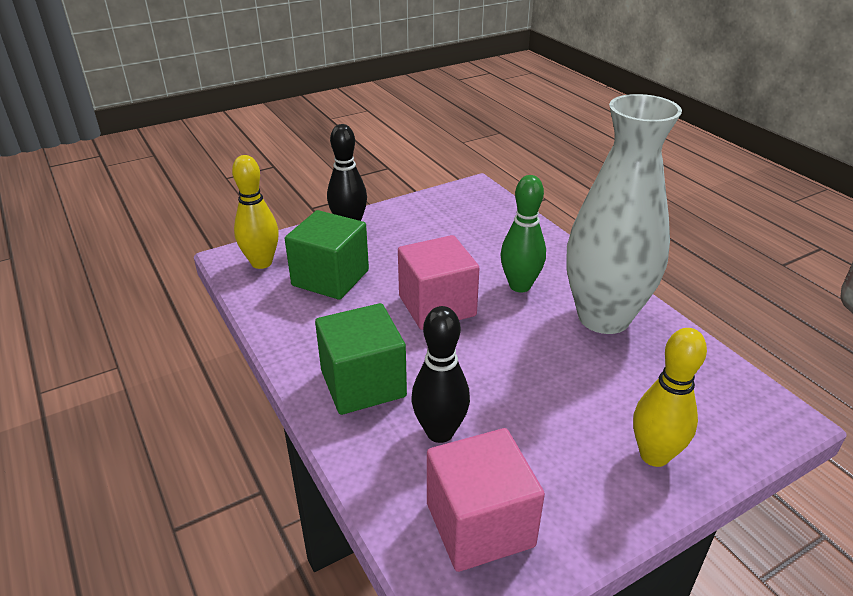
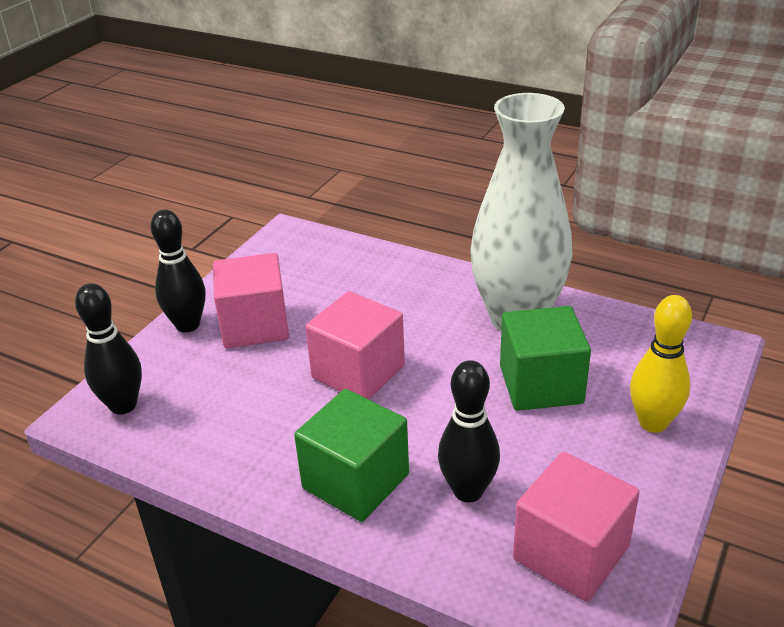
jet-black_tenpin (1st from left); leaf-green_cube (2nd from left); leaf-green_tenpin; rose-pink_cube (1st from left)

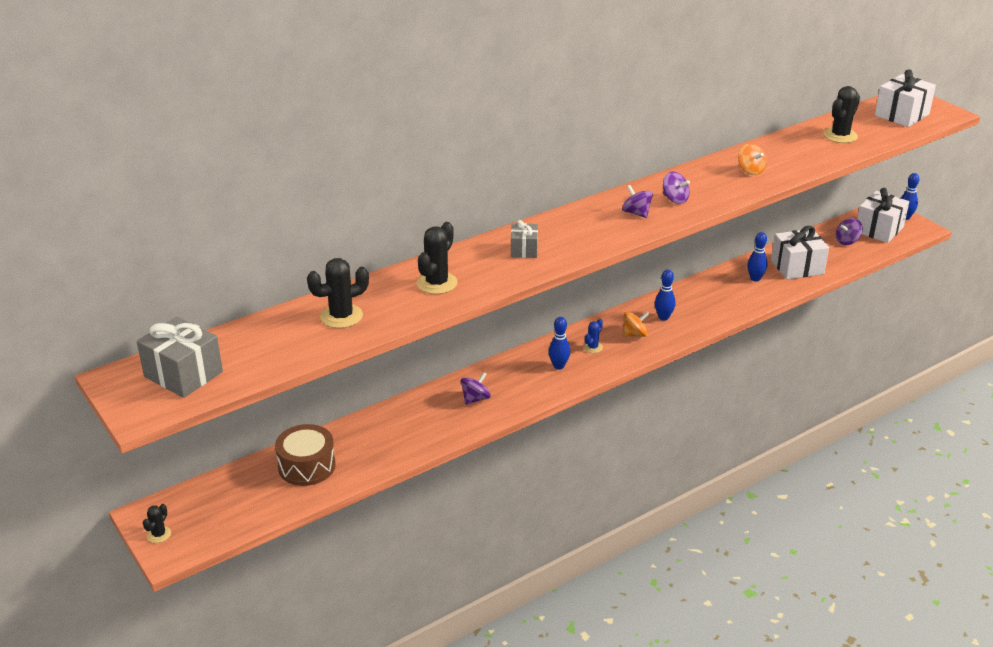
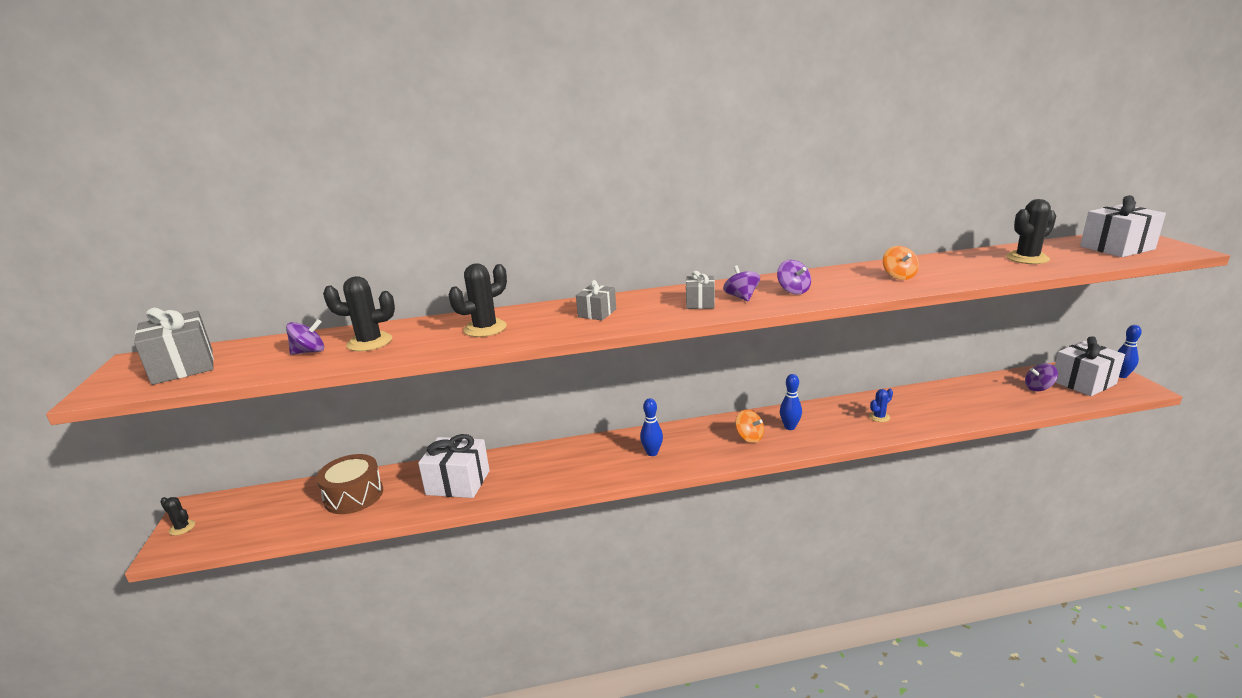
jet-black_cactus (1st from left); royal_purple_whirligig (1st from left); royal_blue_cactus; orange-coloured_whirligig (1st from left); royal_blue_tenpin (3rd from left in the first image); white_present (1st from left); grey_present (3rd from left)

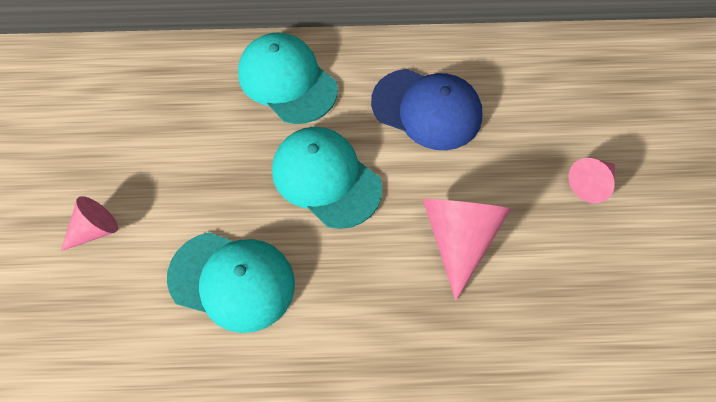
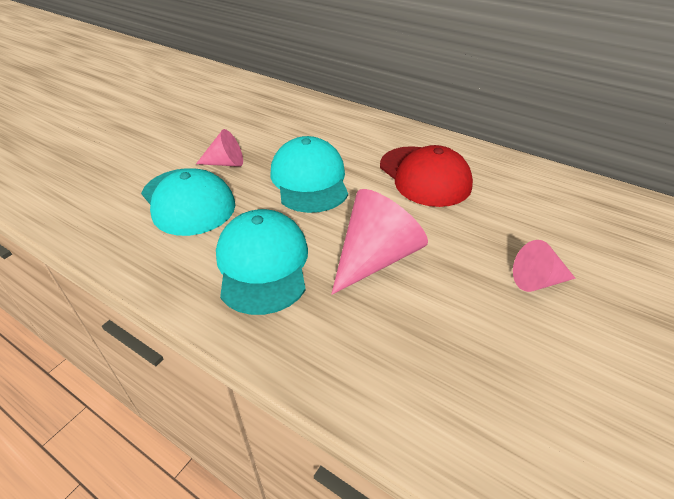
rose-pink_cone (1st from left); turquoise_cap (2nd from left); crimson_cap

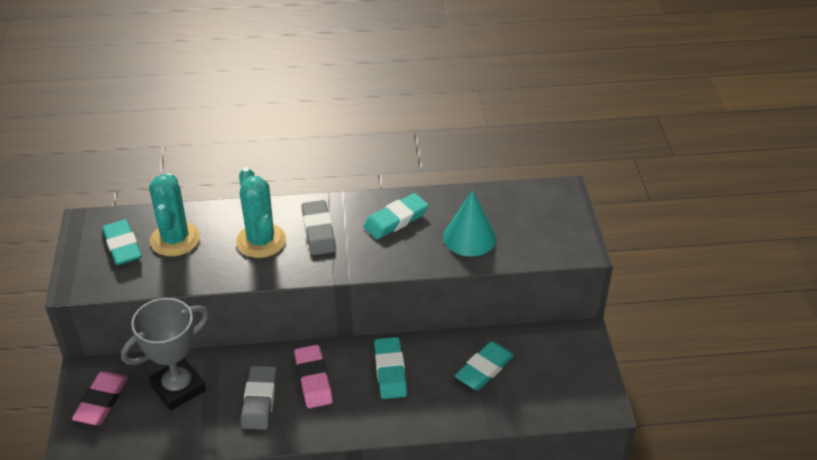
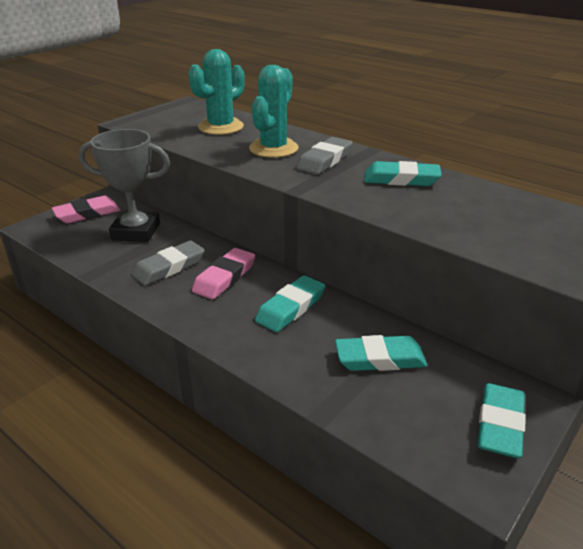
turquoise_eraser (4th from left); turquoise_cone

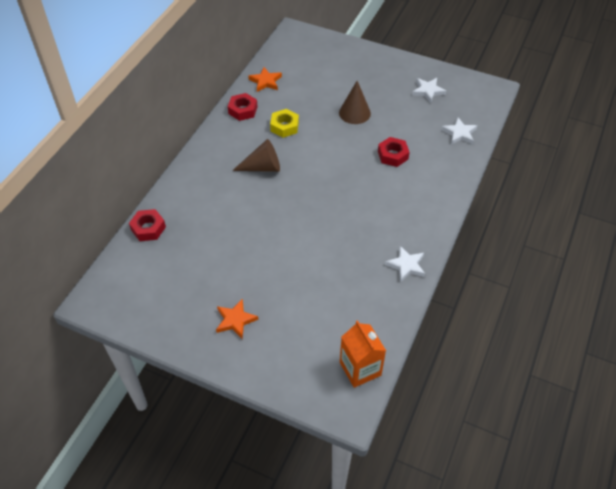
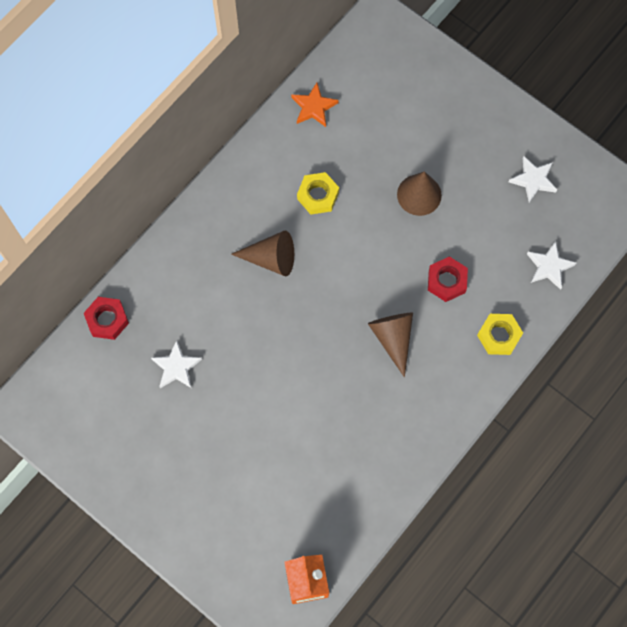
orange-coloured_five-pointed_star (1st from left in the first image); crimson_nut (2nd from left in the first image); white_five-pointed_star (1st from left); dark_brown_cone (2nd from left); golden_nut (2nd from left)

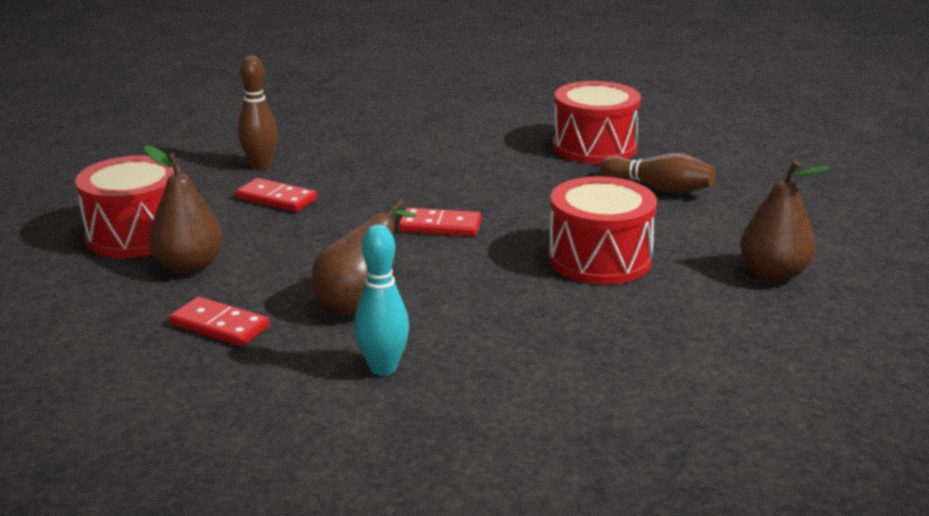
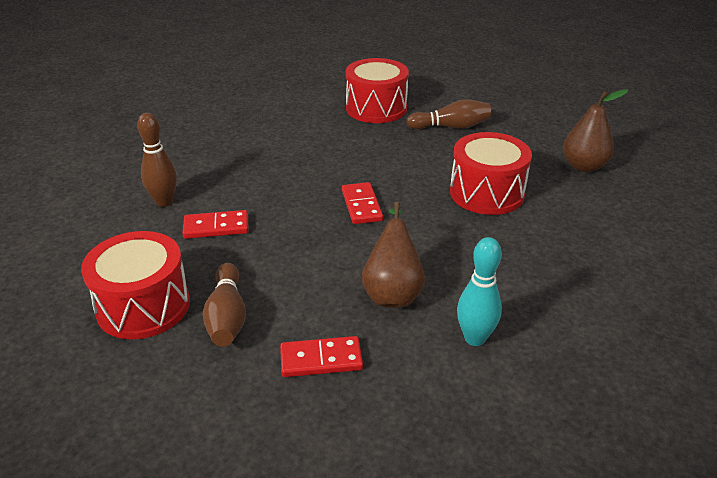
dark_brown_tenpin (2nd from left); crimson_domino_piece (3rd from left)

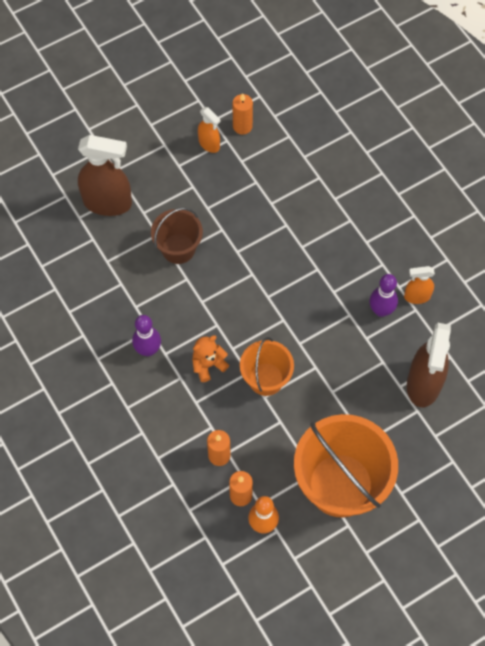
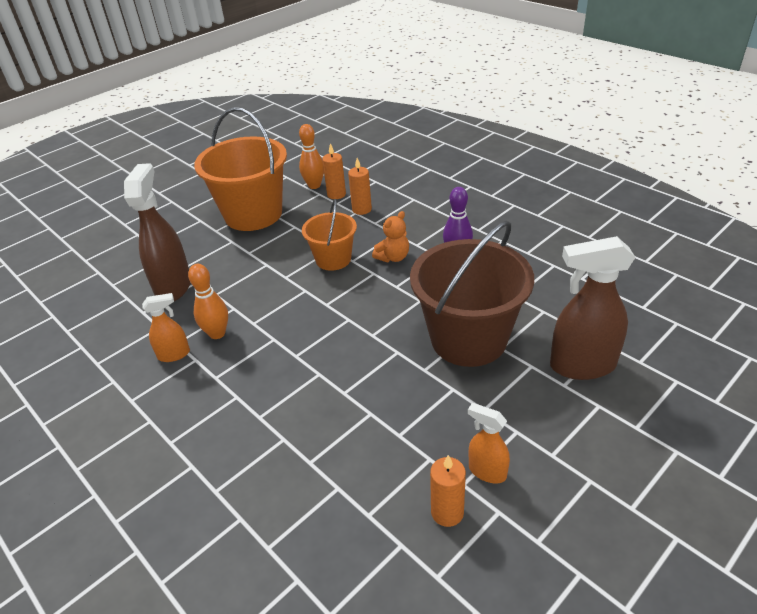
dark_brown_pail; orange-coloured_tenpin (1st from left)

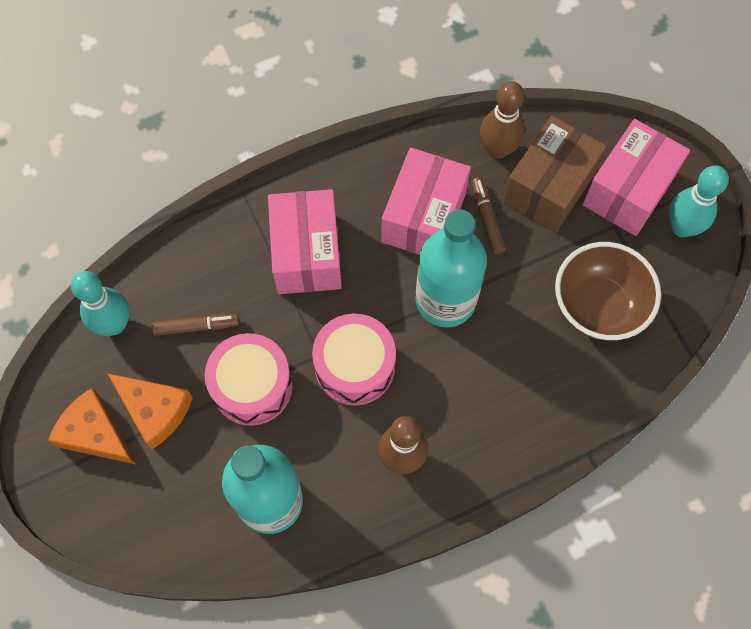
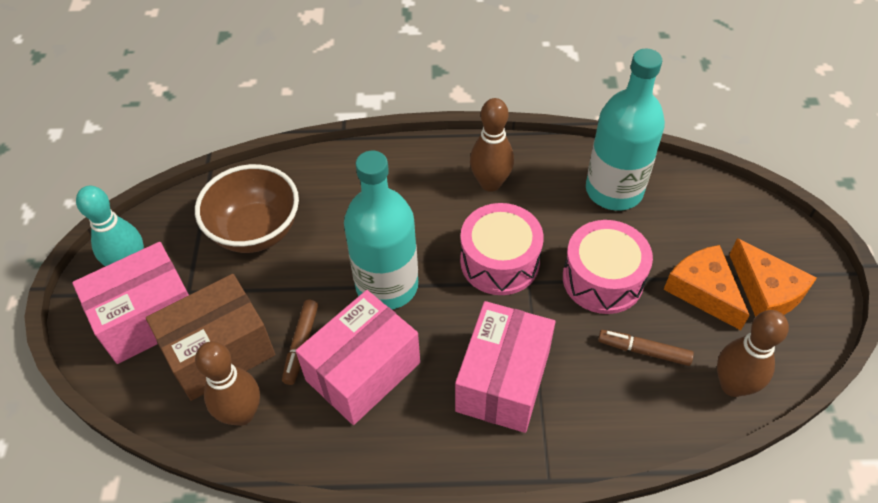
dark_brown_tenpin (3rd from left)

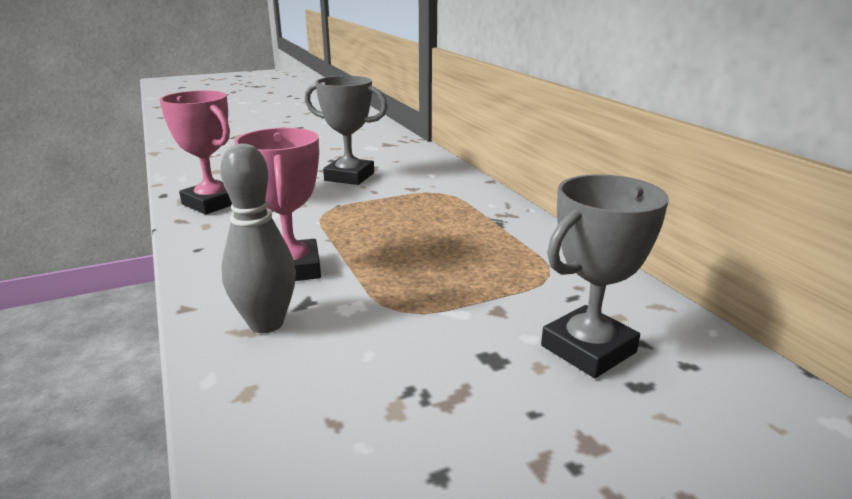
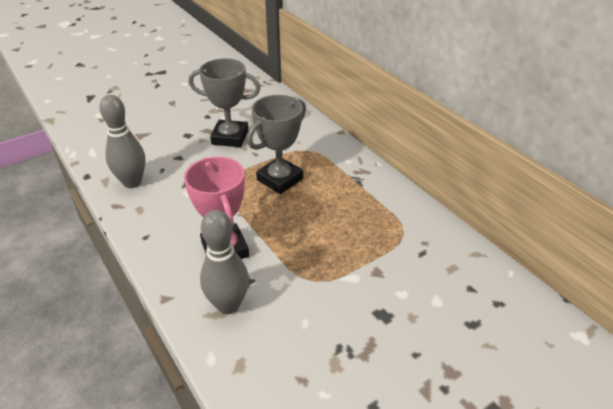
grey_tenpin (1st from left); grey_prize_cup (2nd from left)

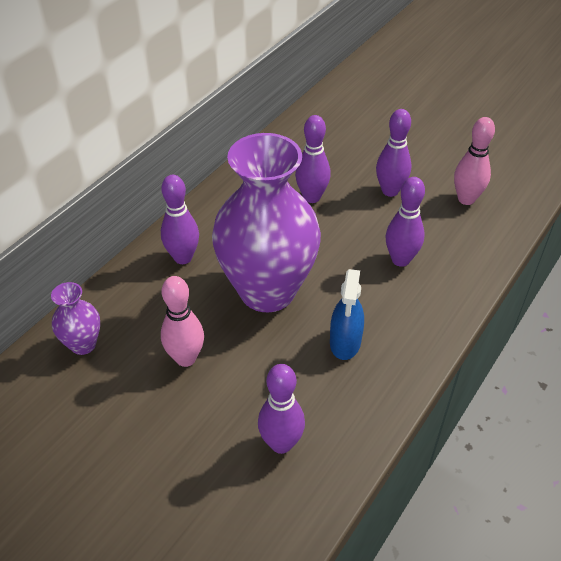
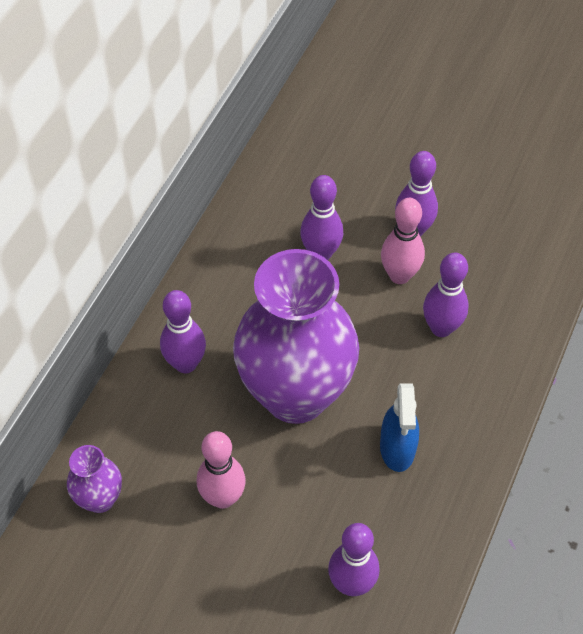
rose-pink_tenpin (2nd from left)

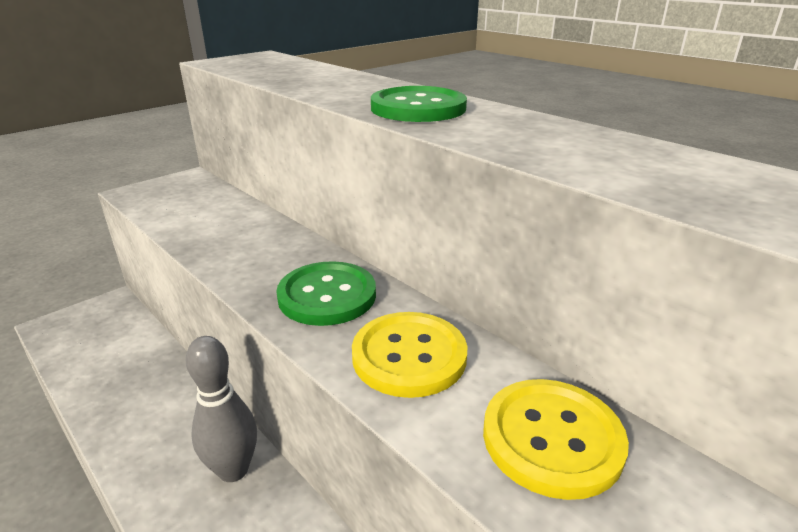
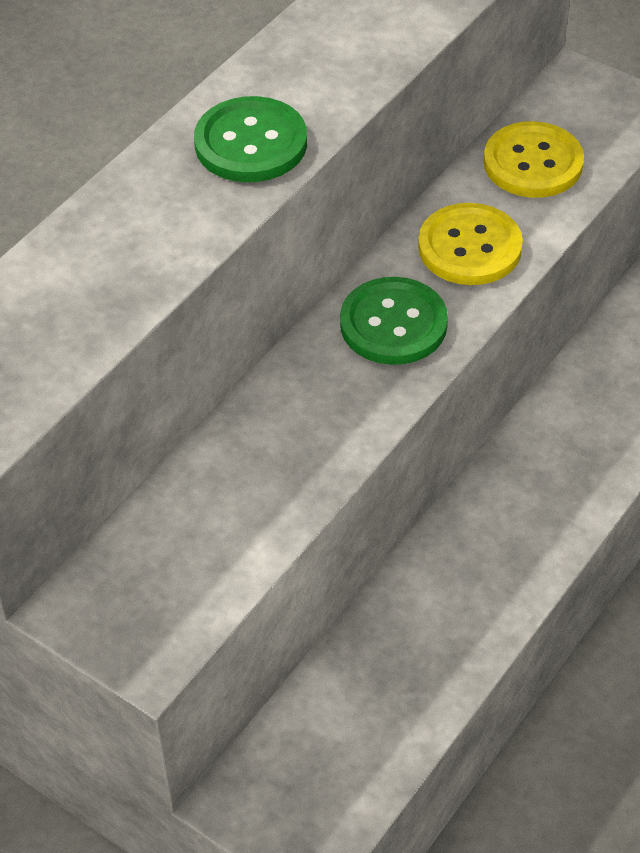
grey_tenpin

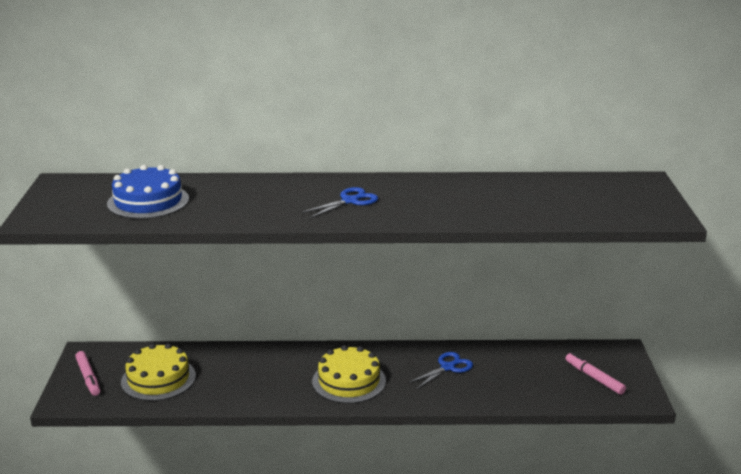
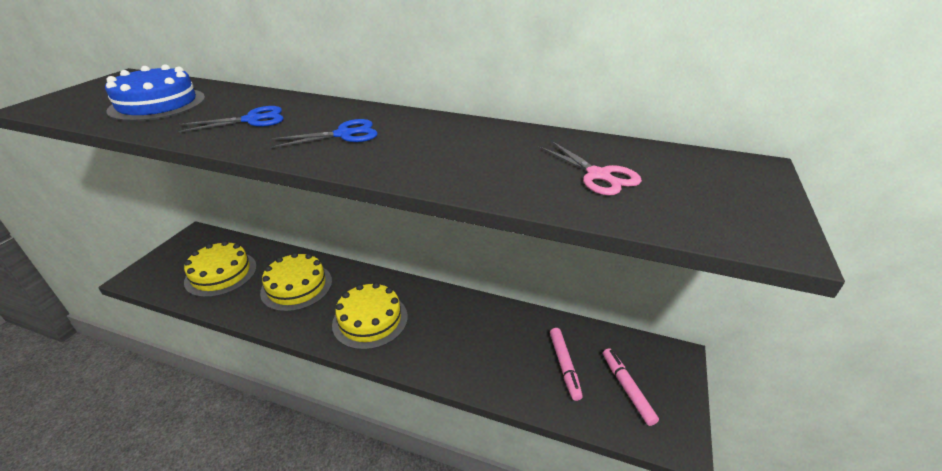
rose-pink_marker_pen (1st from left); royal_blue_shears (1st from left); golden_cake (2nd from left); rose-pink_shears

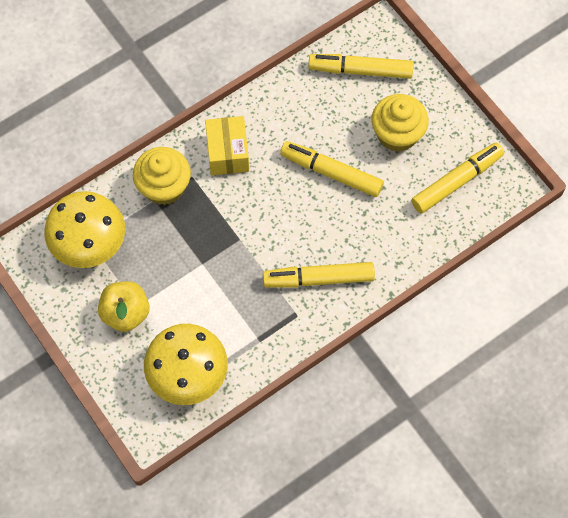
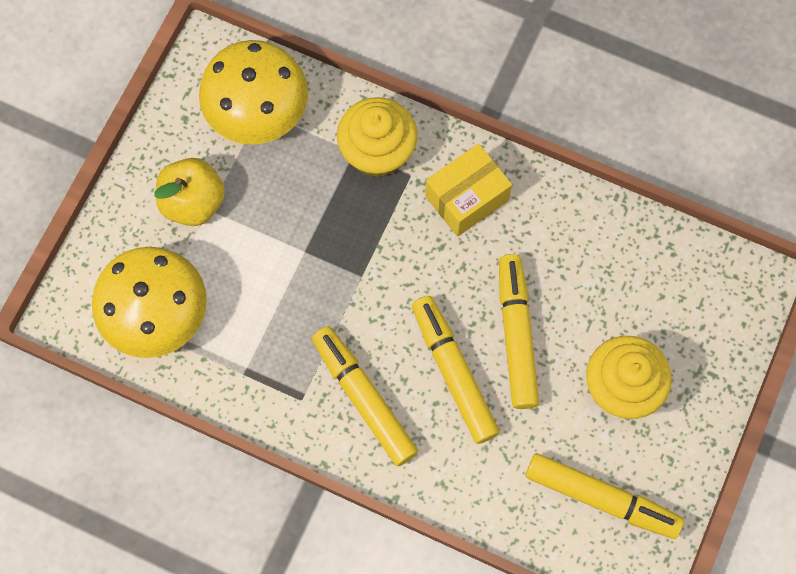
golden_marker_pen (2nd from left)

